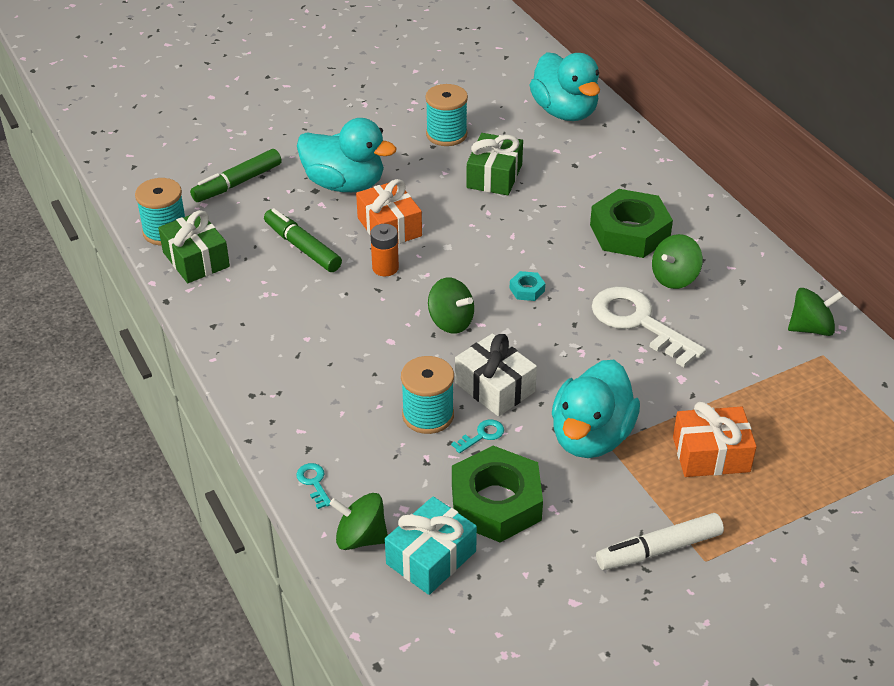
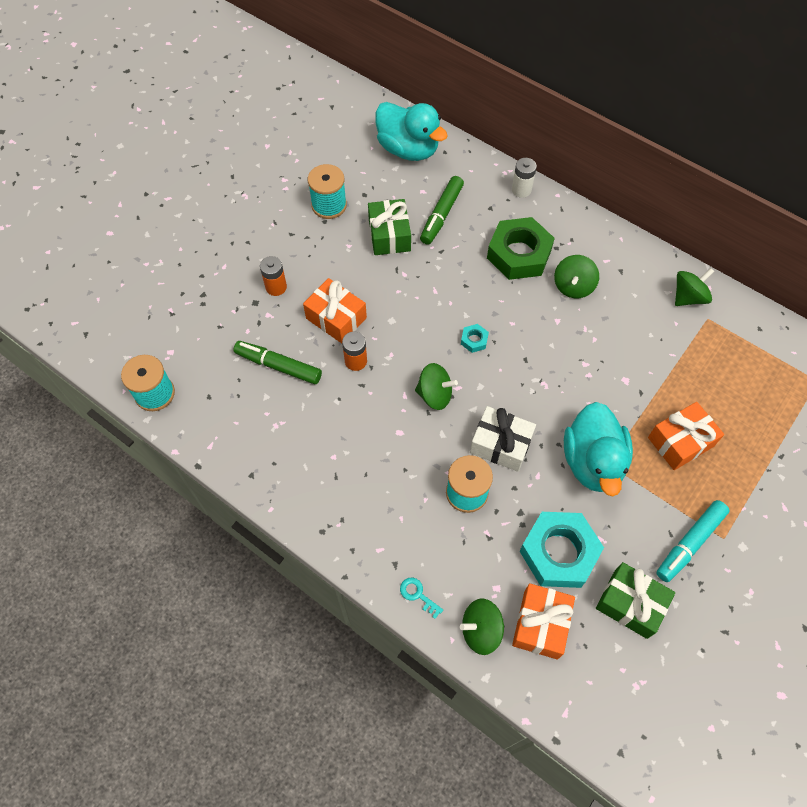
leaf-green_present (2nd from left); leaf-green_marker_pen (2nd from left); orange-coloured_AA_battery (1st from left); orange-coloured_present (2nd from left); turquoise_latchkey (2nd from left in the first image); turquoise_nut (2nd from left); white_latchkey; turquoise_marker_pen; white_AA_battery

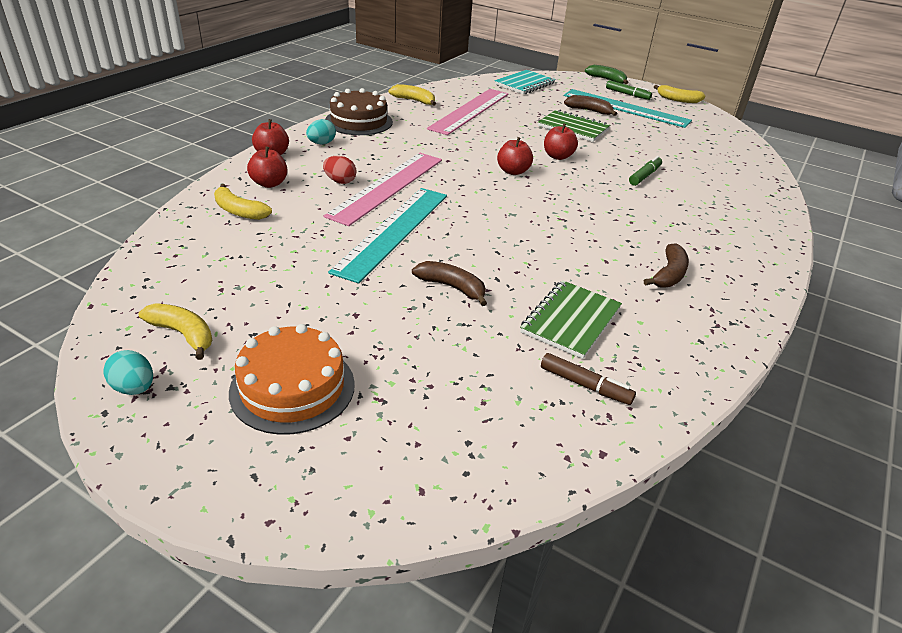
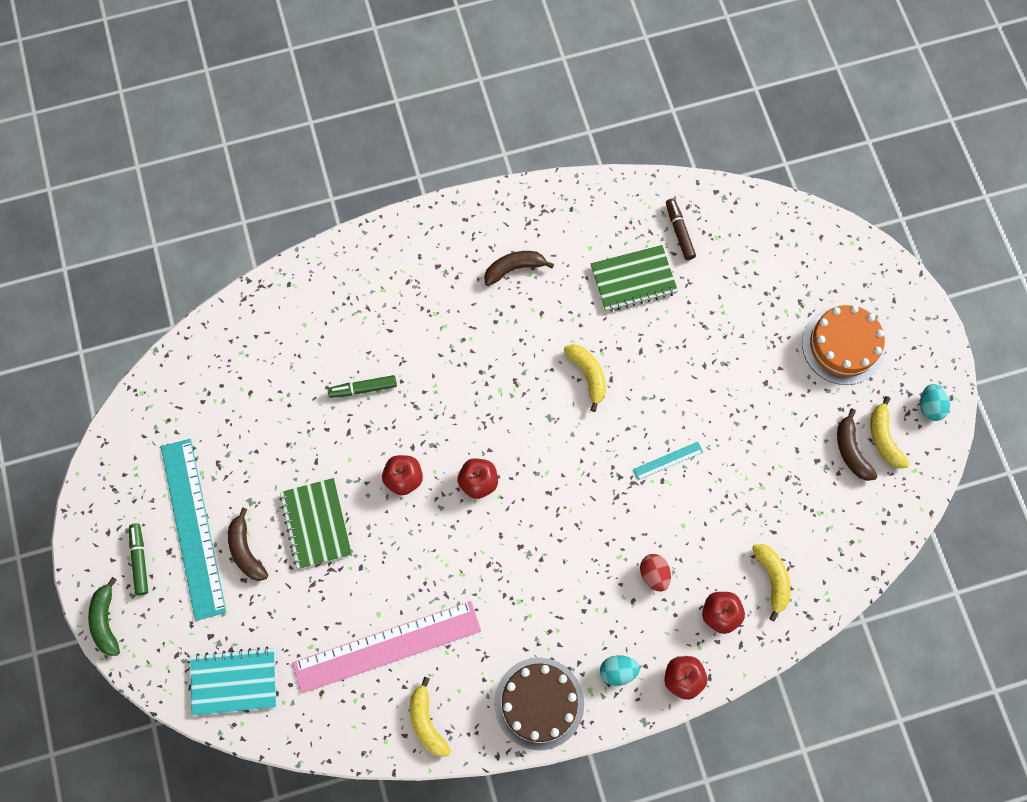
rose-pink_straightedge (1st from left in the first image); turquoise_straightedge (2nd from left); dark_brown_banana (3rd from left); golden_banana (2nd from left)

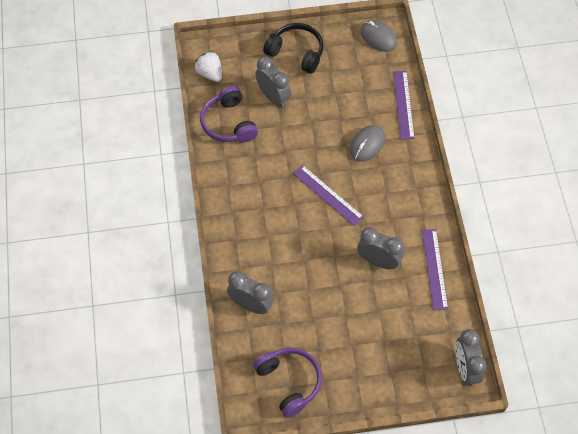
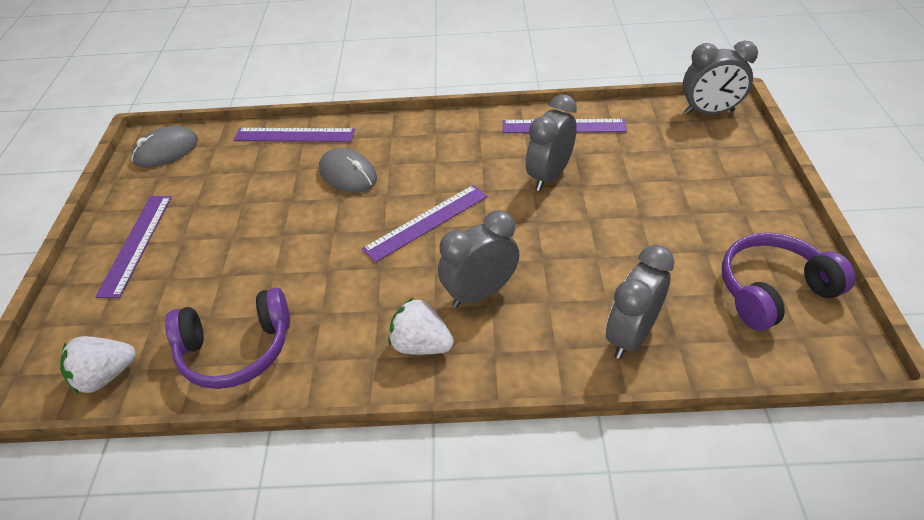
grey_bedside_clock (1st from left); royal_purple_straightedge (1st from left); white_toy_strawberry (2nd from left)

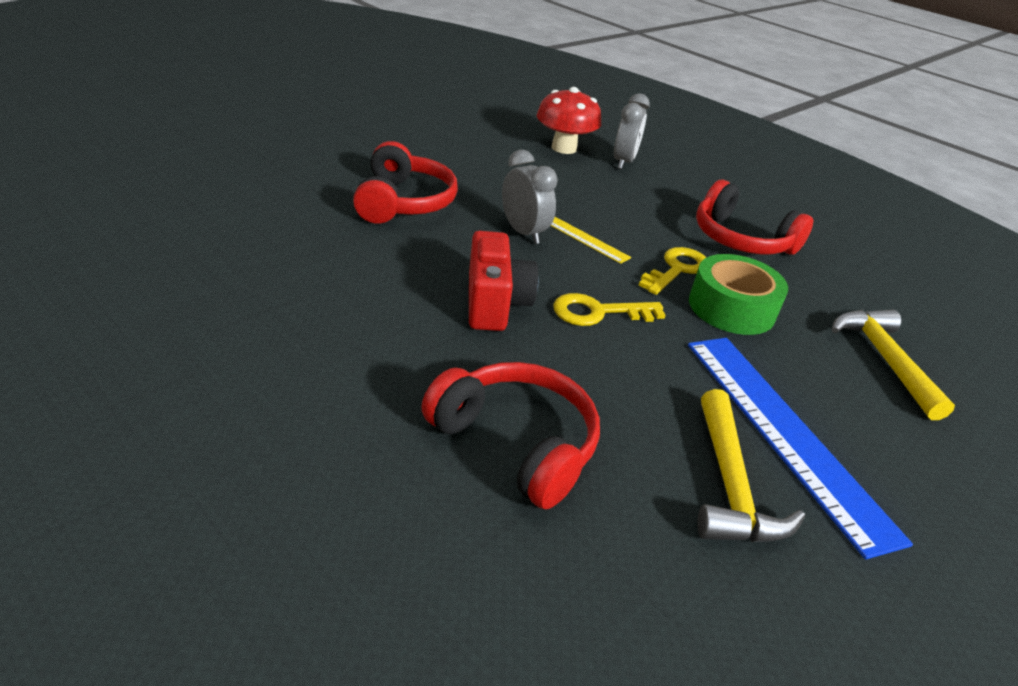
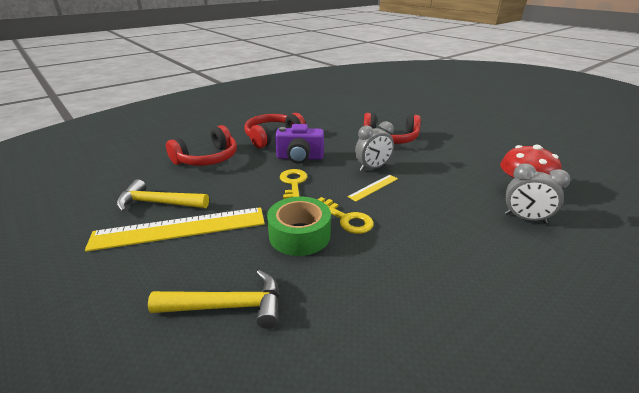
royal_purple_camera; golden_straightedge (1st from left); crimson_over-ear_headphones (2nd from left)

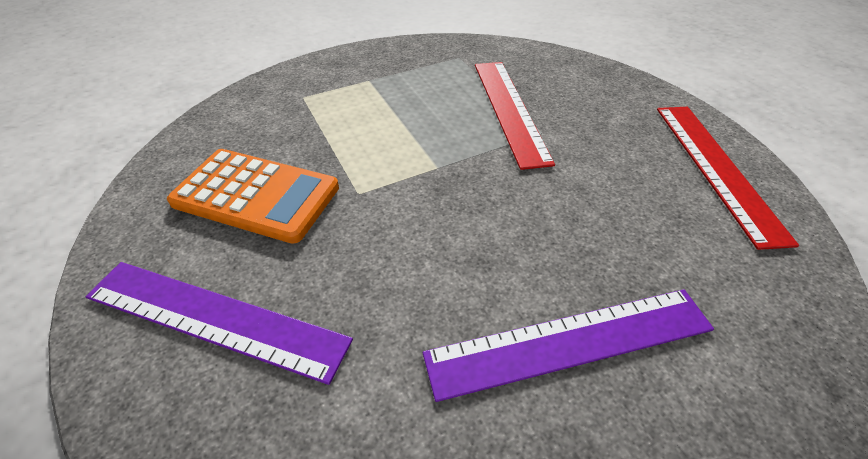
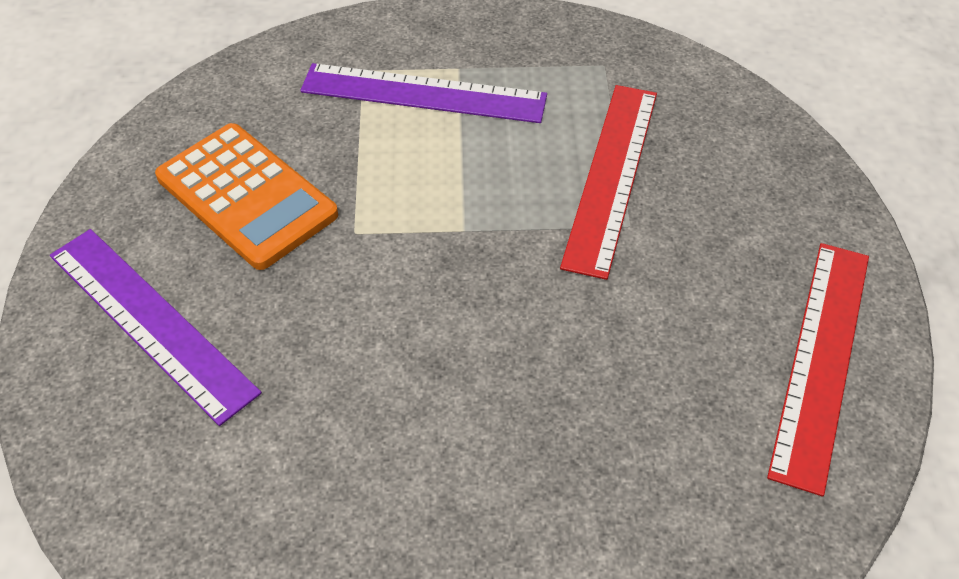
royal_purple_straightedge (2nd from left)

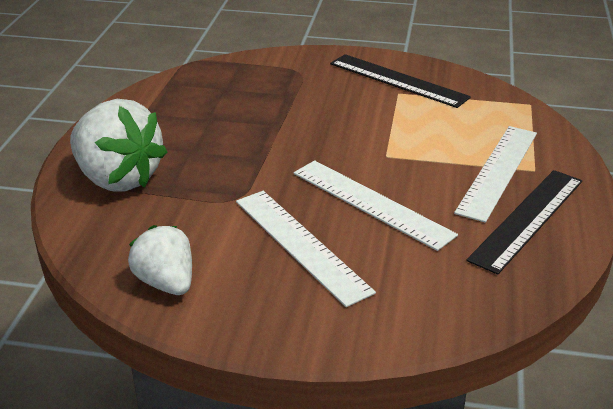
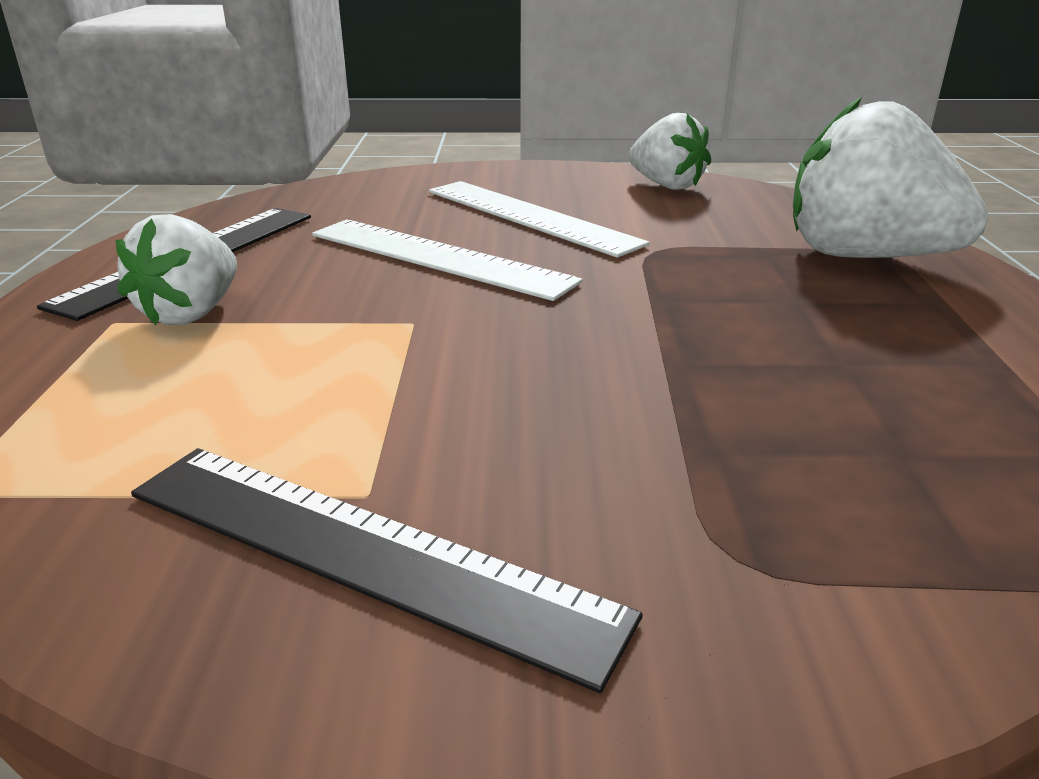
white_toy_strawberry (1st from left)

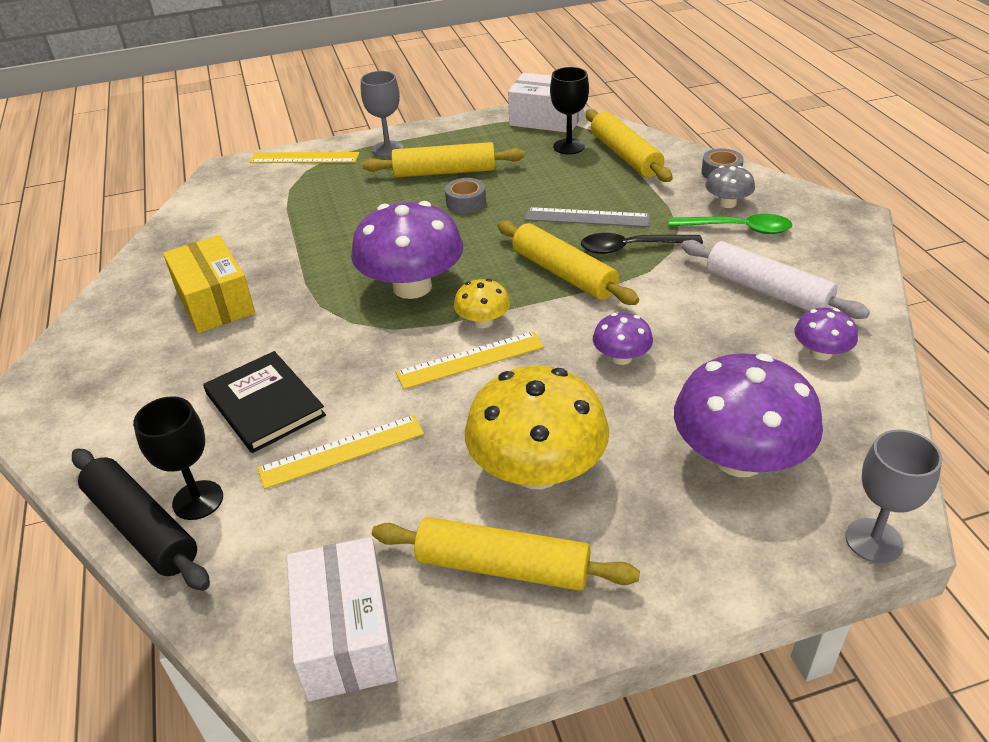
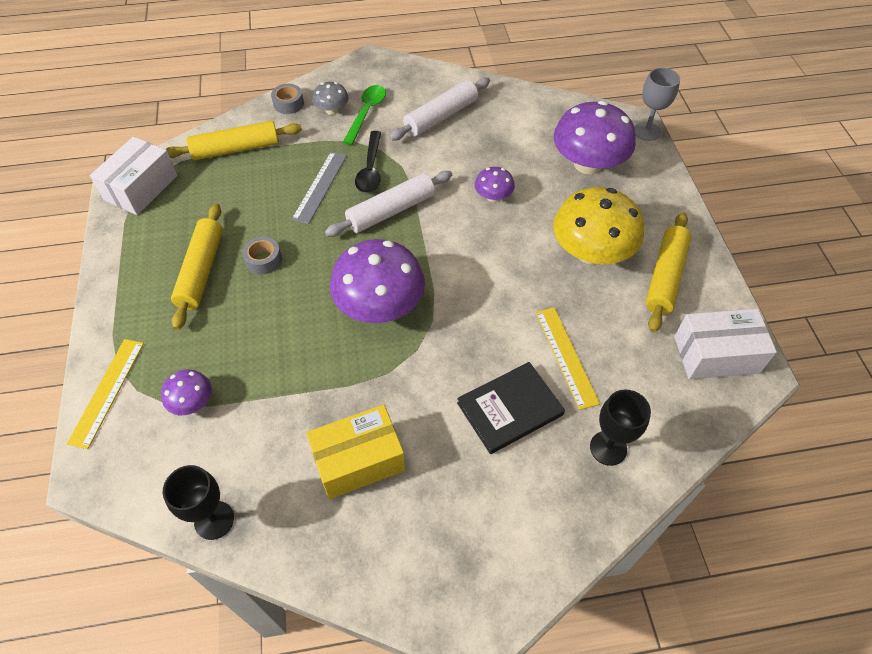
jet-black_dough_roller; grey_chalice (1st from left in the first image); golden_straightedge (3rd from left in the first image); golden_mushroom (1st from left in the first image); white_dough_roller (1st from left); jet-black_chalice (1st from left); royal_purple_mushroom (1st from left)

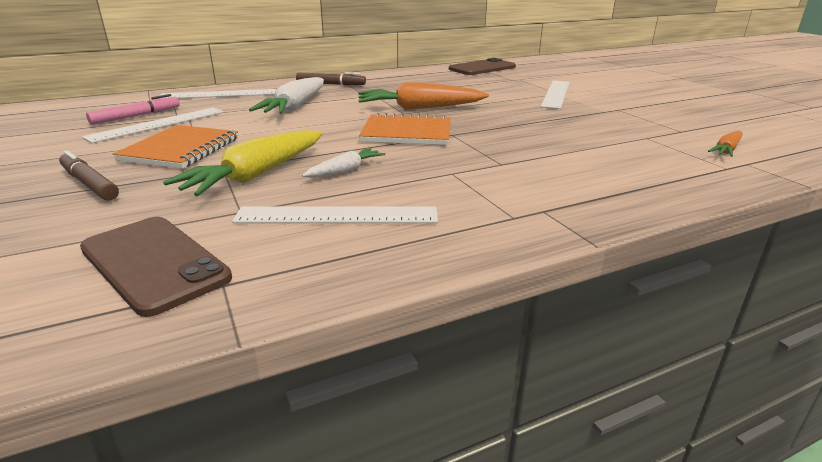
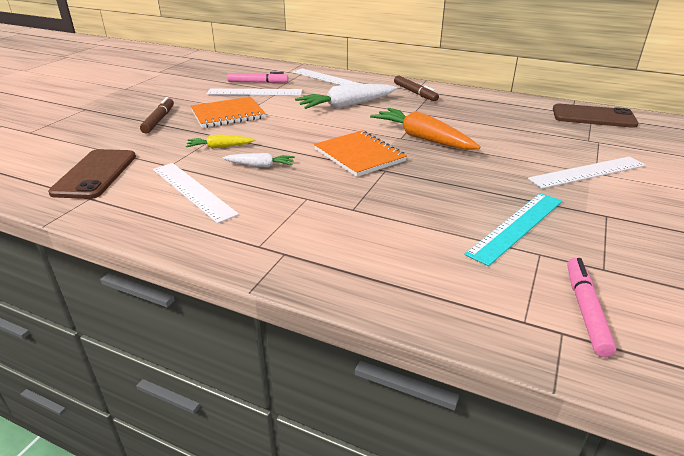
golden_toy_carrot; rose-pink_marker_pen (2nd from left); turquoise_straightedge

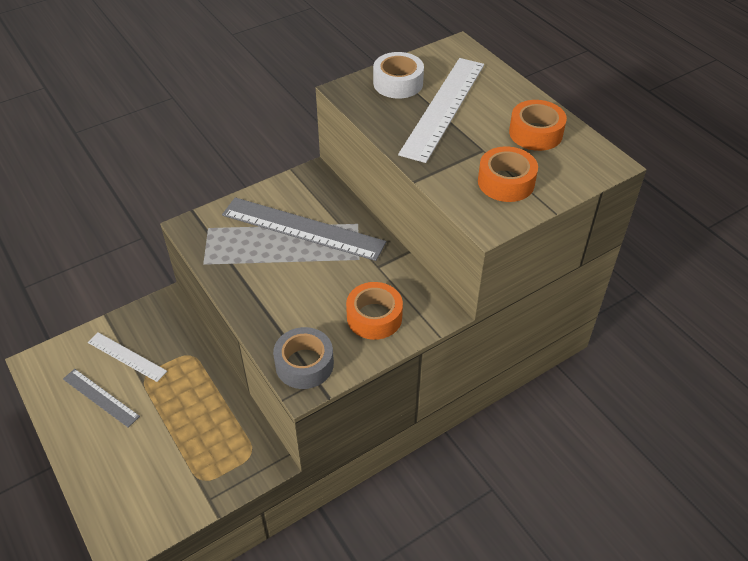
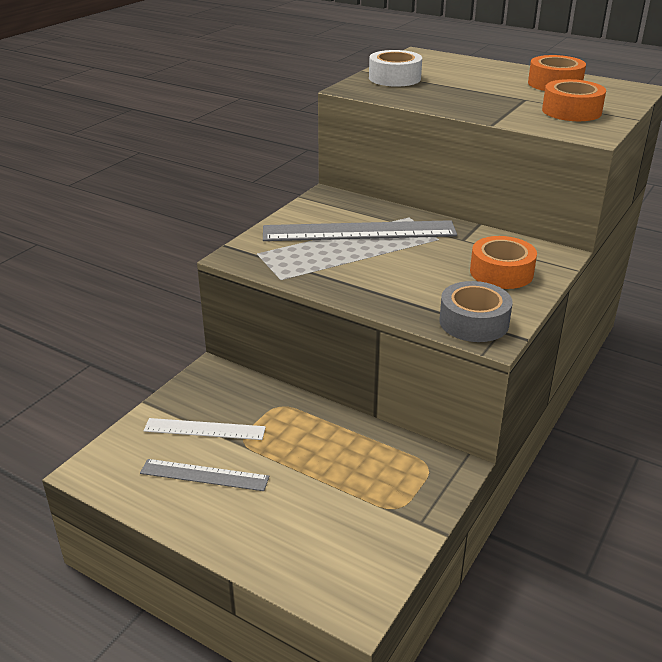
white_straightedge (2nd from left in the first image)

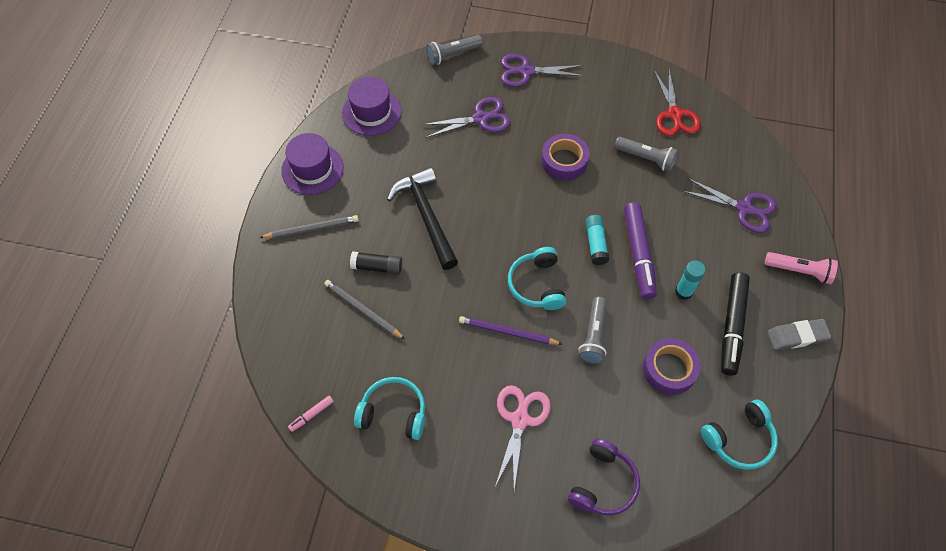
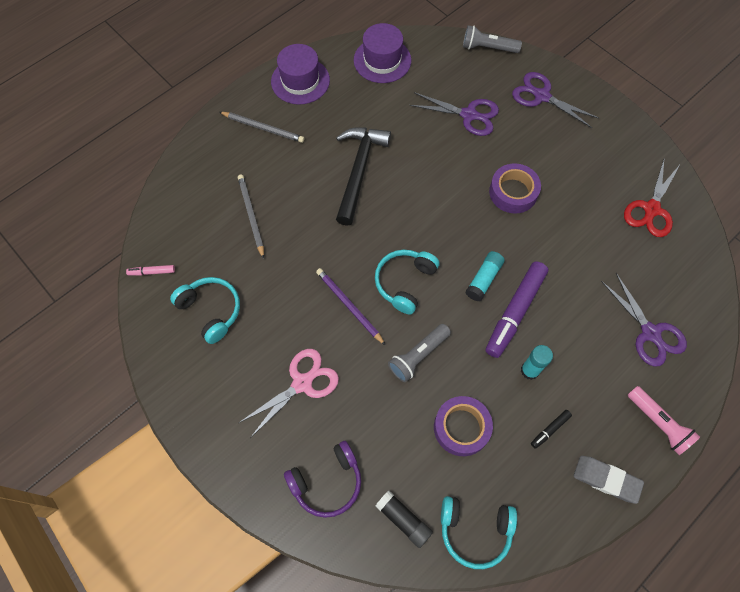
jet-black_glue_stick; grey_torch (3rd from left in the first image); jet-black_marker_pen

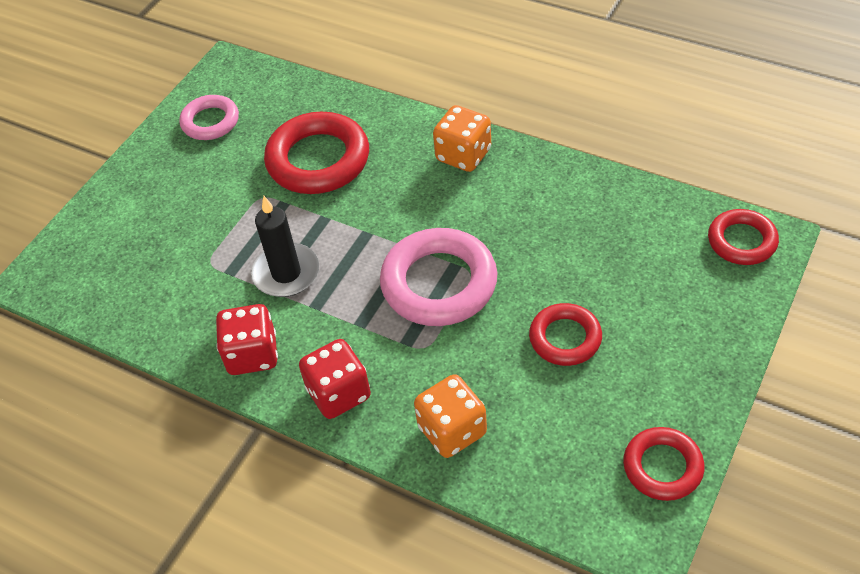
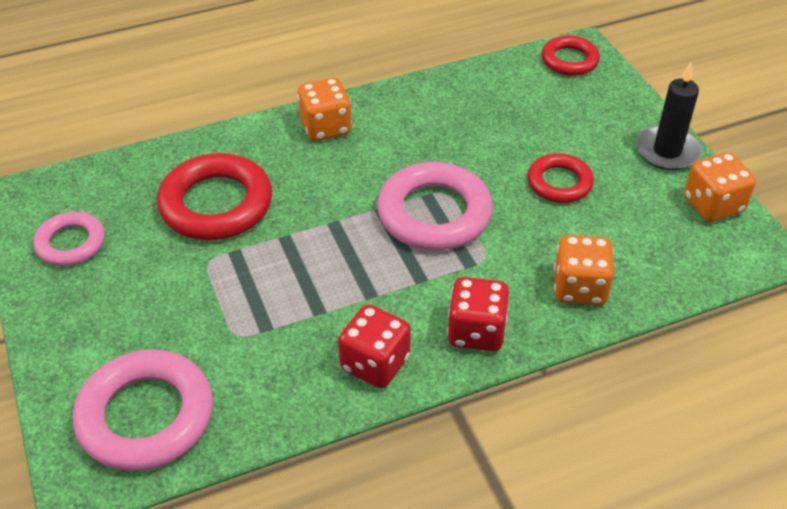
jet-black_pillar_candle; orange-coloured_game_die (3rd from left); rose-pink_torus (2nd from left)

